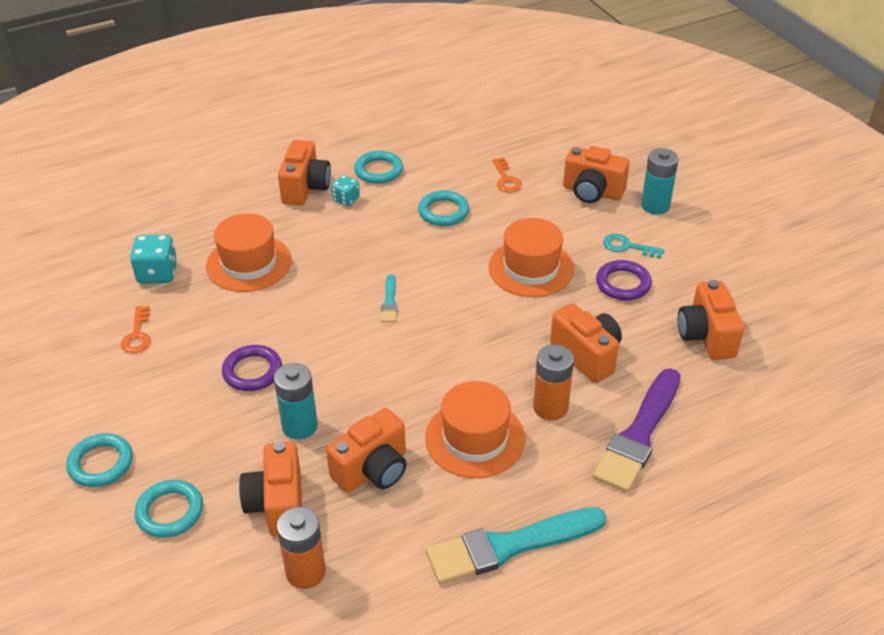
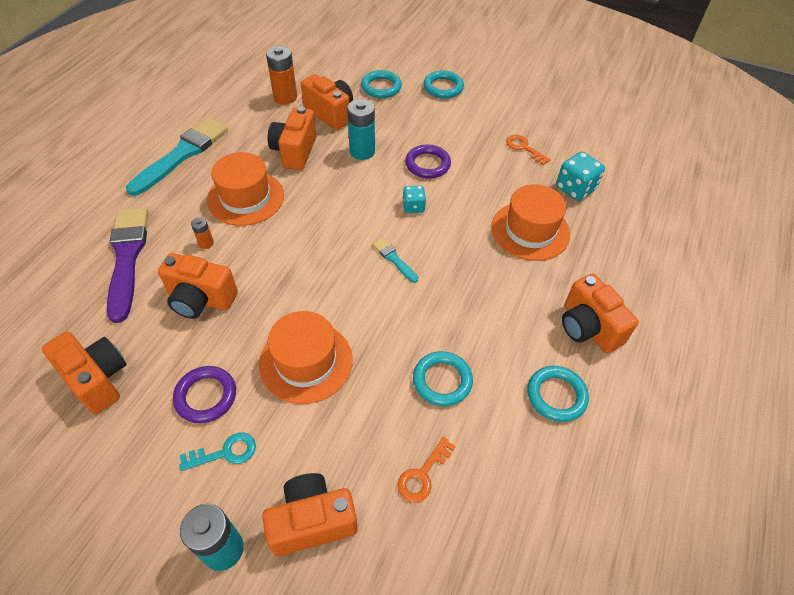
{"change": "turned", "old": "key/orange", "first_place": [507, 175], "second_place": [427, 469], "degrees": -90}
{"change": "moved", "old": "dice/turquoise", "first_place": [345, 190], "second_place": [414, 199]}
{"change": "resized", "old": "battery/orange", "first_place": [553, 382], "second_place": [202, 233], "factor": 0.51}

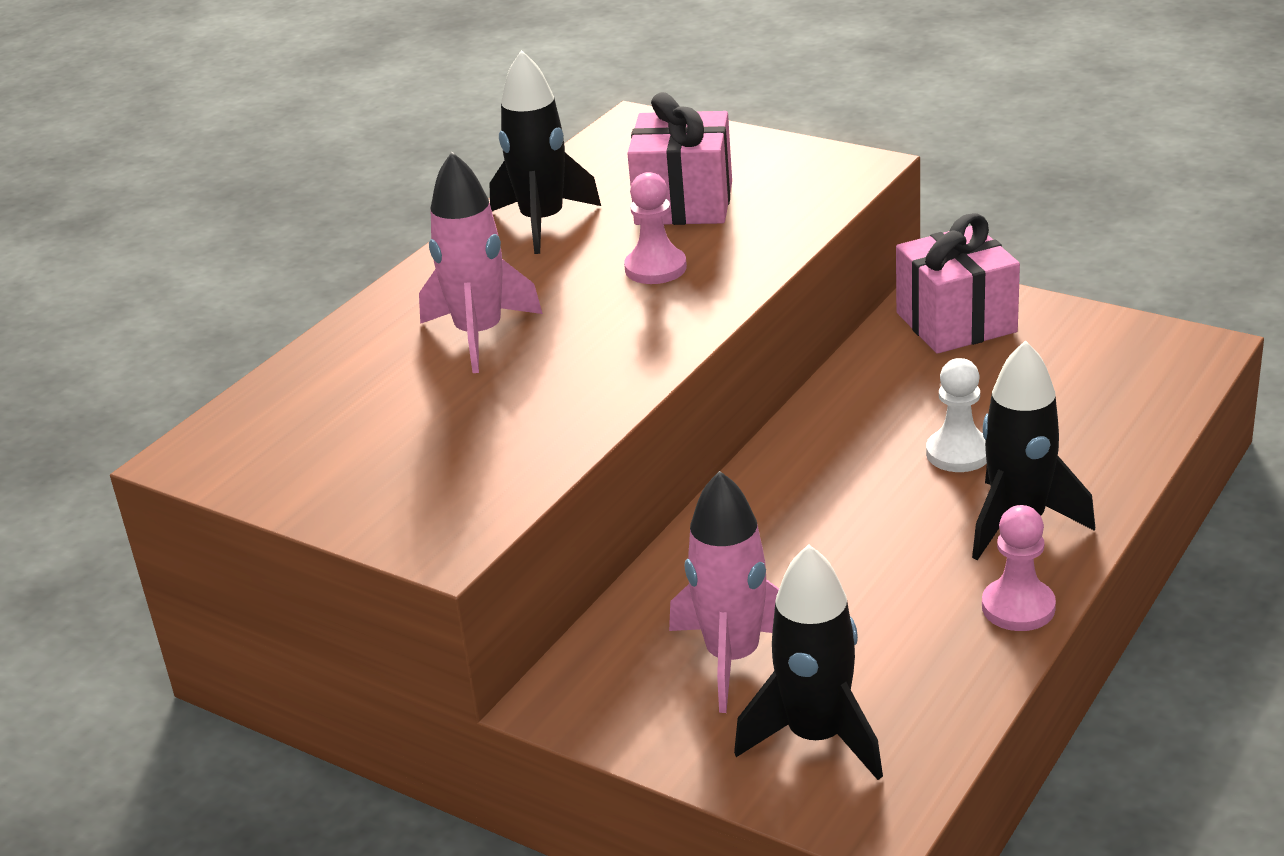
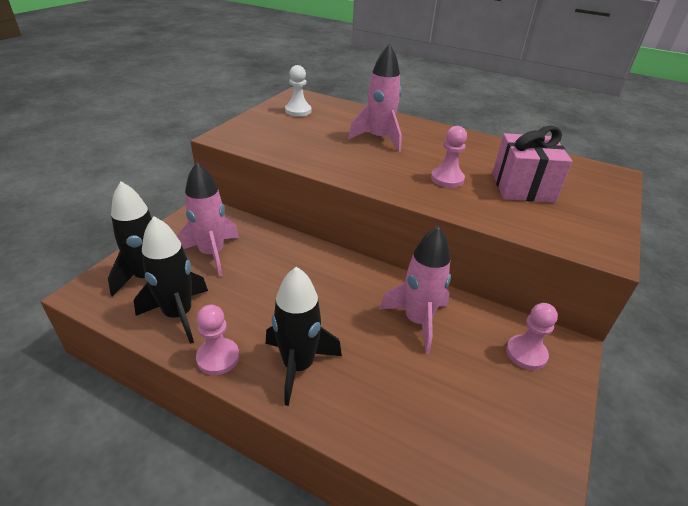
{"change": "moved", "old": "rocket/black", "first_place": [545, 152], "second_place": [171, 280]}
{"change": "replaced", "old": "gift/pink", "new": "pawn/pink", "first_place": [958, 283], "second_place": [532, 336]}
{"change": "moved", "old": "pawn/white", "first_place": [956, 415], "second_place": [298, 91]}
{"change": "added", "new": "rocket/pink", "second_place": [415, 290]}

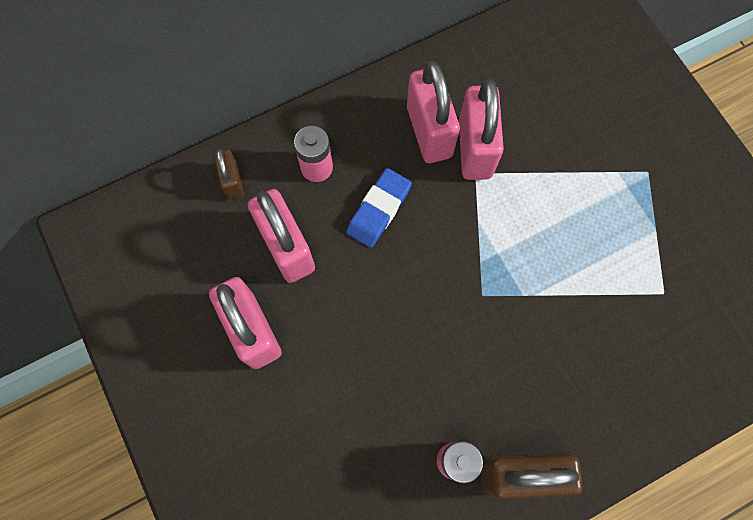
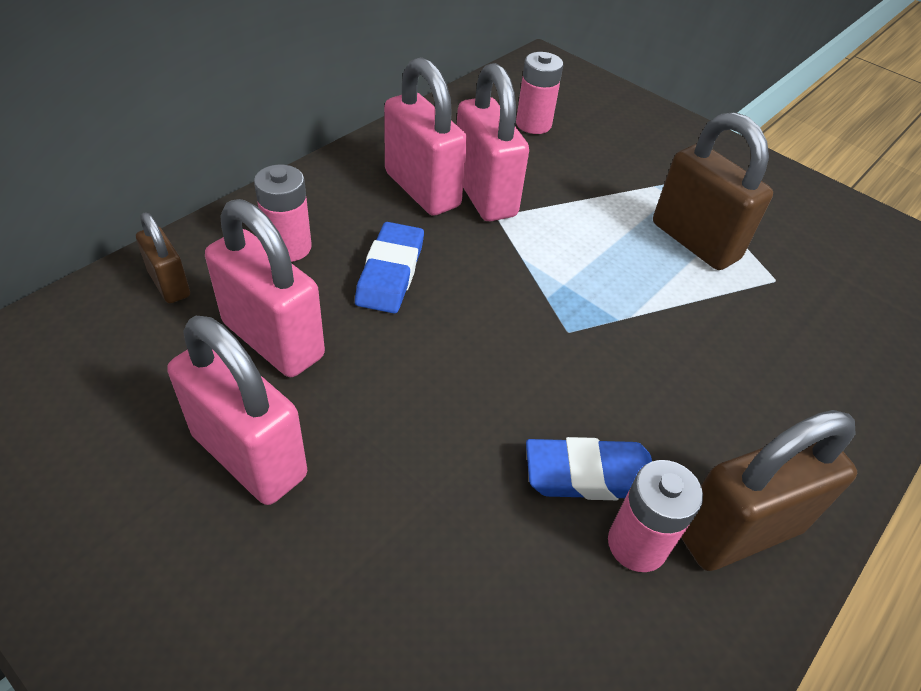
{"change": "added", "new": "battery/pink", "second_place": [539, 93]}
{"change": "added", "new": "padlock/brown", "second_place": [713, 191]}
{"change": "added", "new": "eraser/blue", "second_place": [589, 468]}

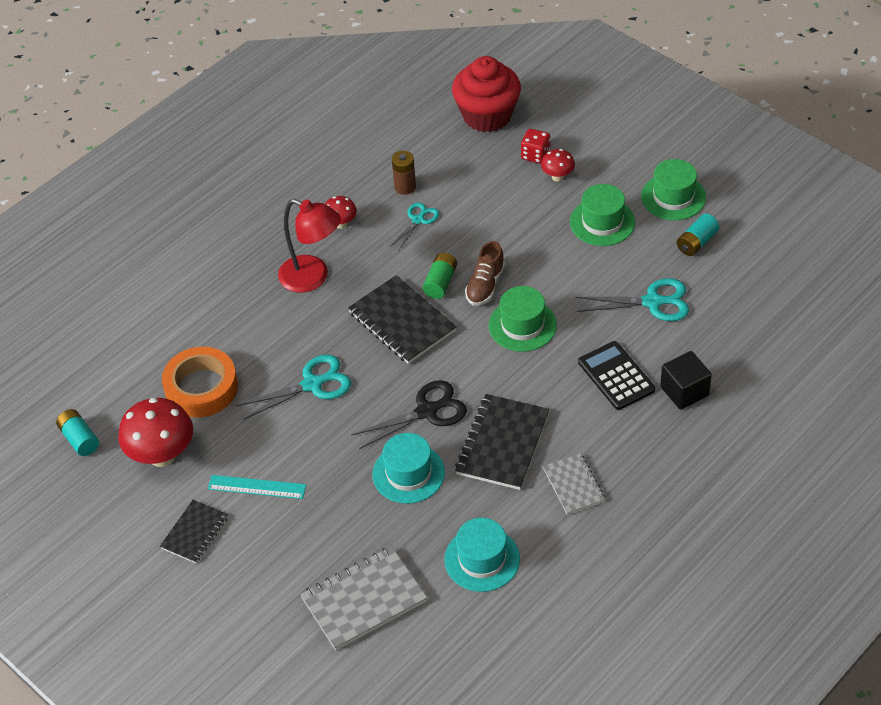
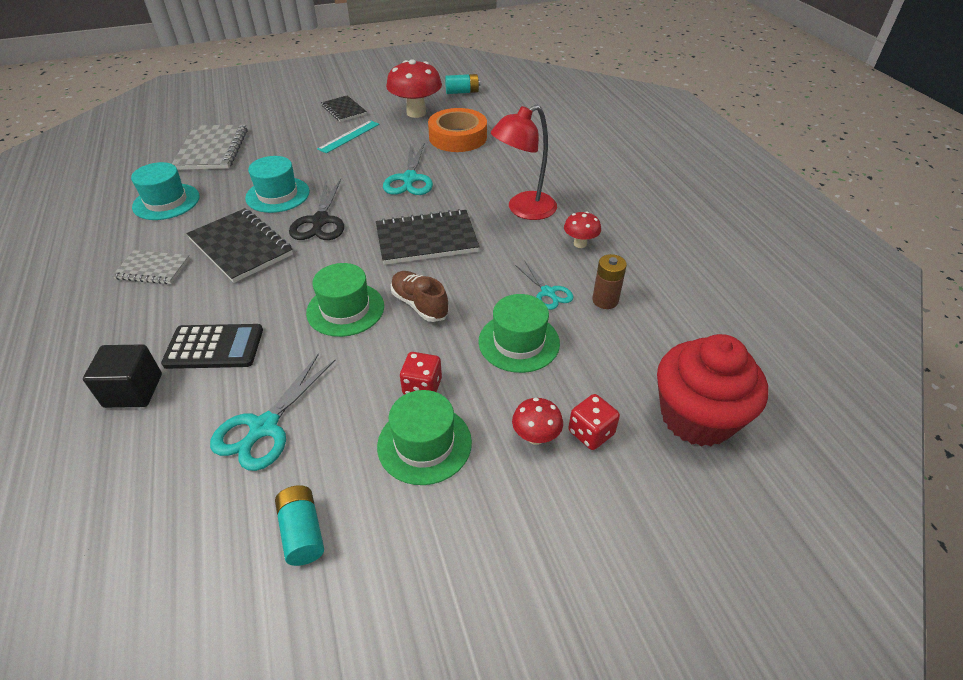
{"change": "moved", "old": "hat/green", "first_place": [673, 189], "second_place": [519, 333]}
{"change": "removed", "old": "battery/green", "first_place": [440, 276]}
{"change": "added", "new": "dice/red", "second_place": [421, 373]}

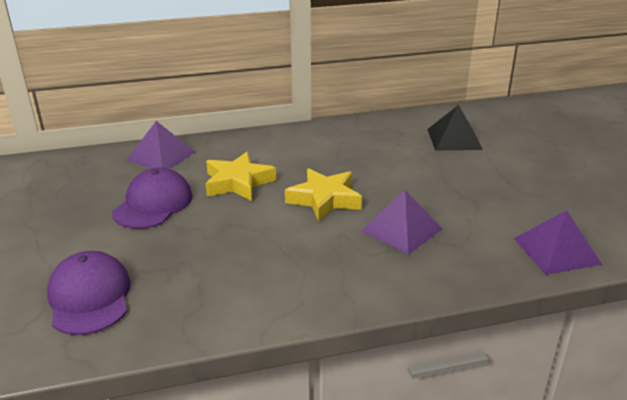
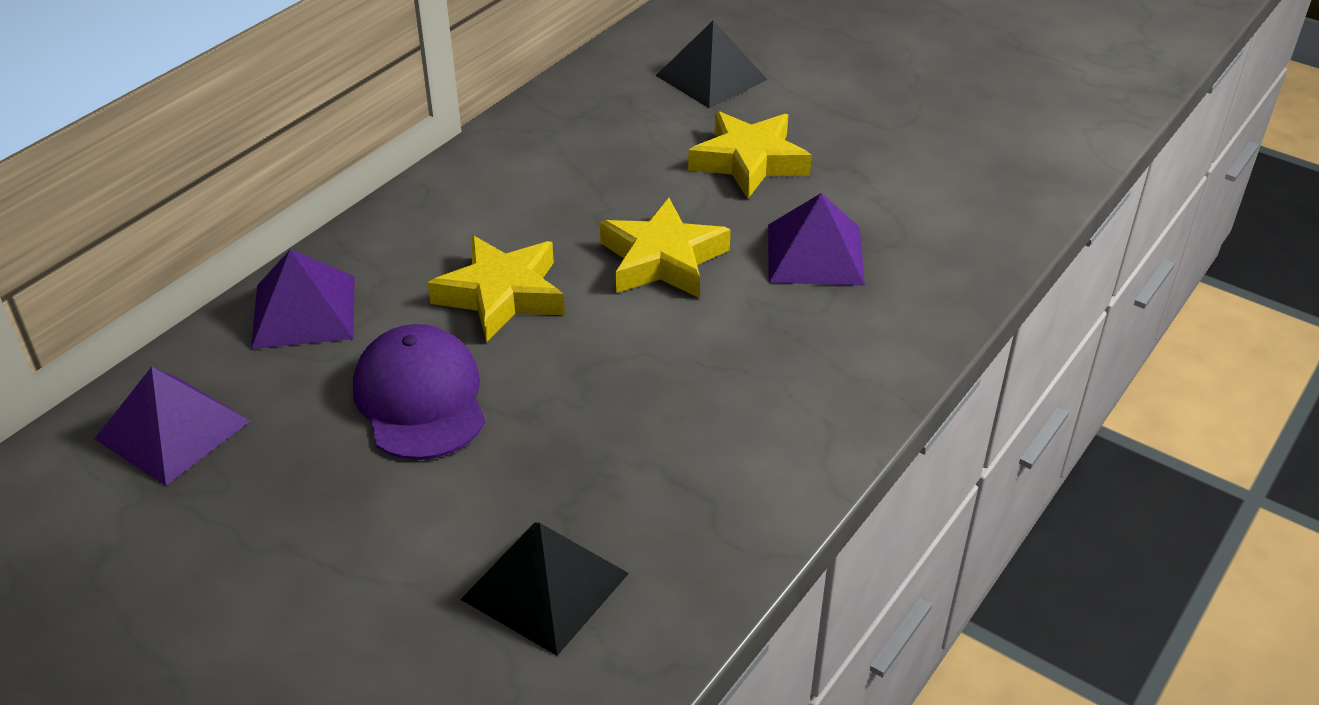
{"change": "moved", "old": "pyramid/purple", "first_place": [558, 242], "second_place": [172, 426]}
{"change": "replaced", "old": "cap/purple", "new": "pyramid/black", "first_place": [89, 293], "second_place": [544, 589]}
{"change": "added", "new": "star/yellow", "second_place": [750, 155]}

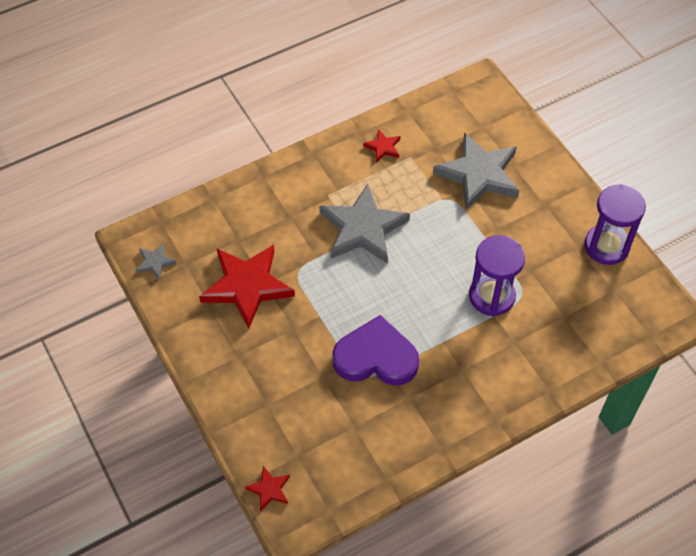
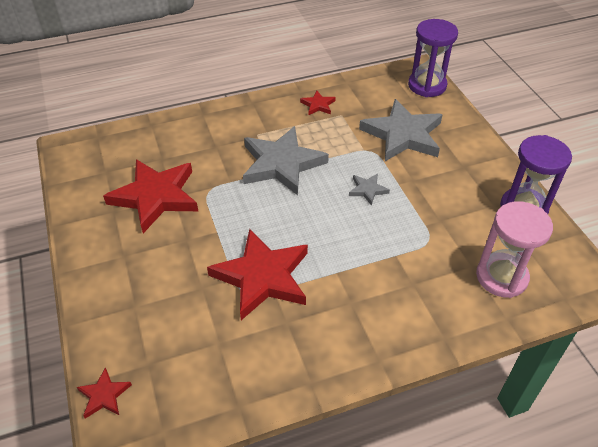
{"change": "moved", "old": "hourglass/purple", "first_place": [497, 275], "second_place": [433, 58]}
{"change": "moved", "old": "star/grey", "first_place": [156, 261], "second_place": [369, 190]}
{"change": "replaced", "old": "heart/purple", "new": "star/red", "first_place": [375, 350], "second_place": [257, 274]}
{"change": "added", "new": "hourglass/pink", "second_place": [514, 249]}

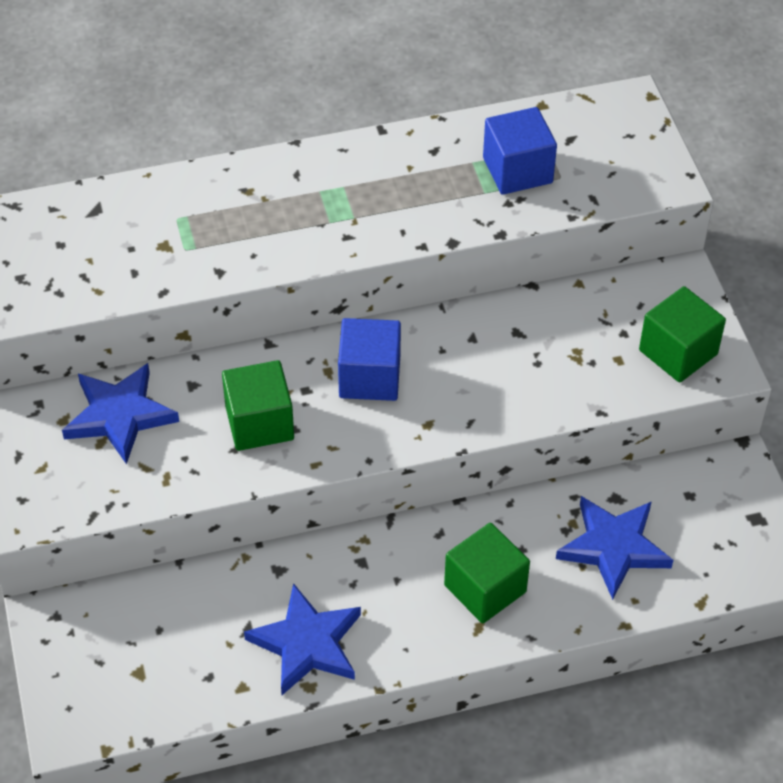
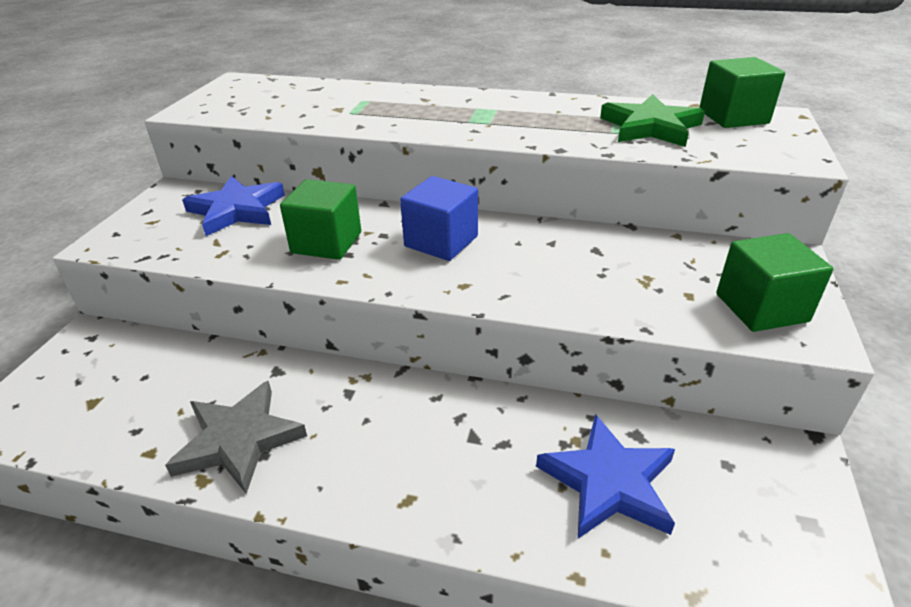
{"change": "replaced", "old": "cube/blue", "new": "star/green", "first_place": [520, 151], "second_place": [652, 120]}
{"change": "moved", "old": "cube/green", "first_place": [487, 573], "second_place": [742, 92]}
{"change": "recoloured", "old": "star/blue", "new": "star/grey", "first_place": [302, 639], "second_place": [236, 437]}

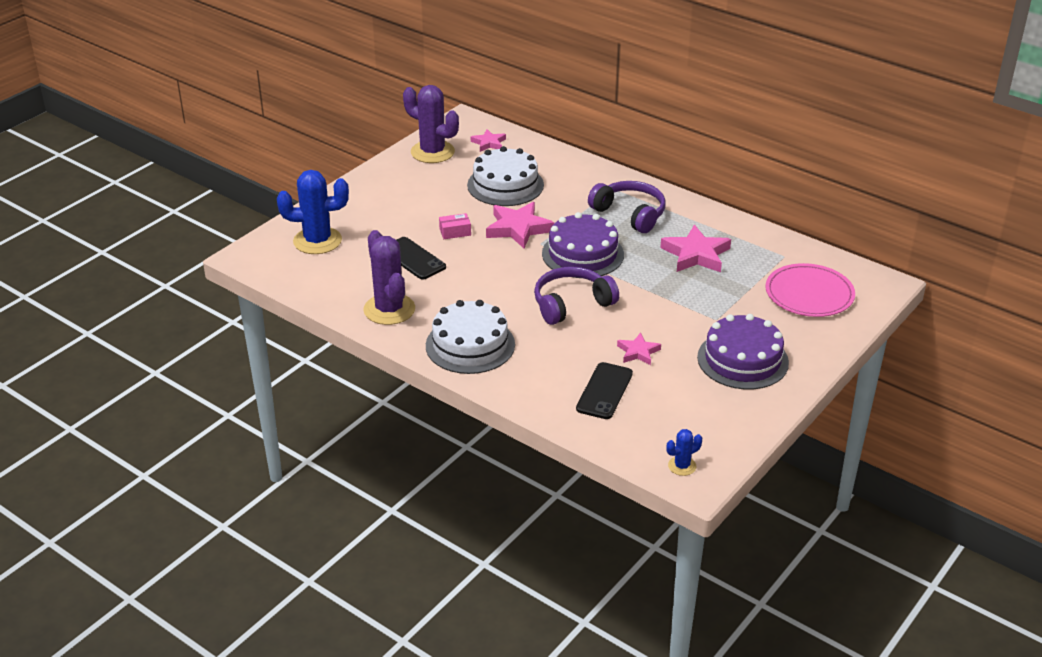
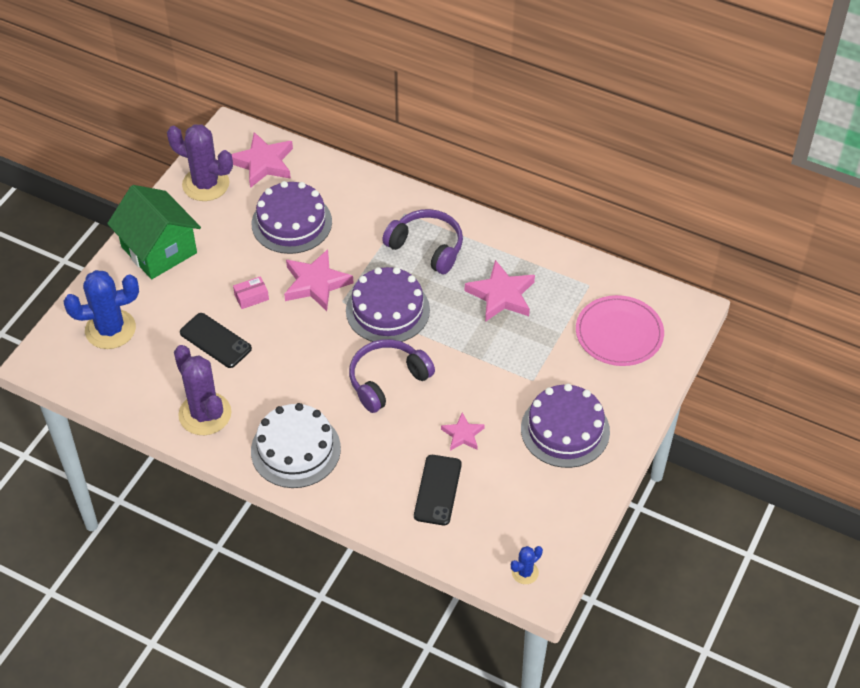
{"change": "resized", "old": "star/pink", "first_place": [488, 140], "second_place": [262, 160], "factor": 1.75}
{"change": "recoloured", "old": "cake/white", "new": "cake/purple", "first_place": [505, 176], "second_place": [292, 217]}
{"change": "added", "new": "house/green", "second_place": [154, 232]}

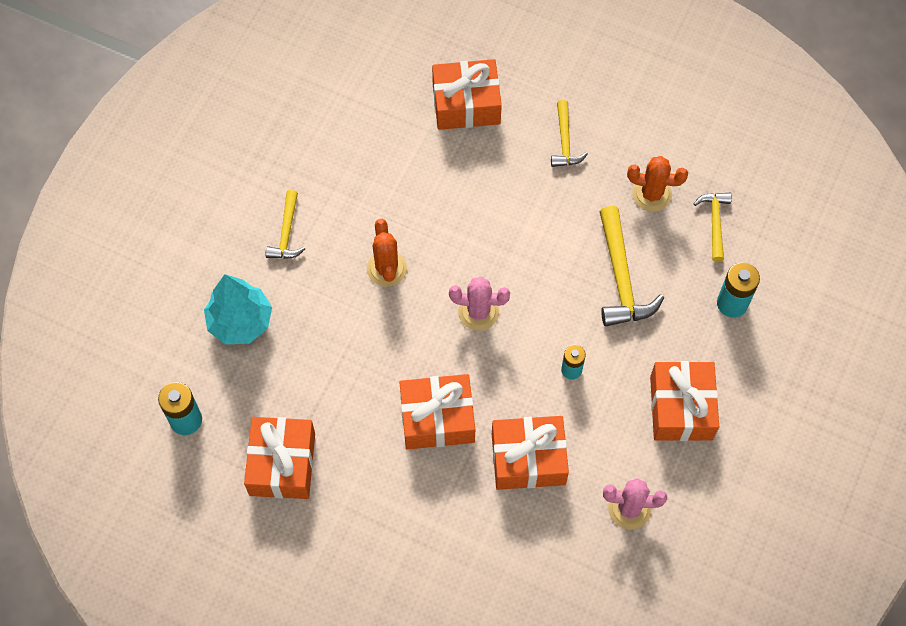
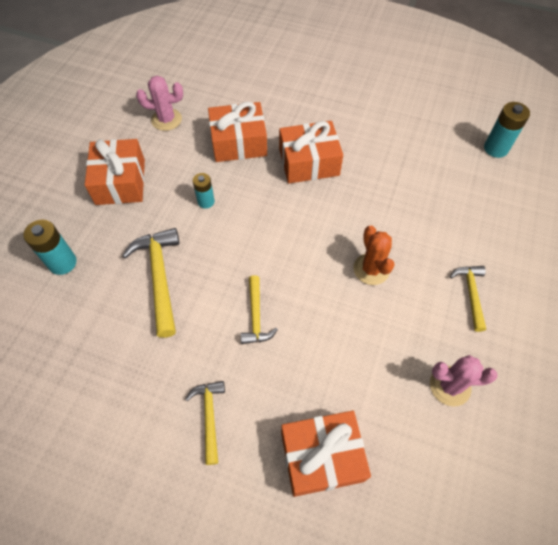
{"change": "removed", "old": "cactus/orange", "first_place": [657, 184]}
{"change": "moved", "old": "hammer/yellow", "first_place": [713, 227], "second_place": [259, 309]}
{"change": "removed", "old": "tree/turquoise", "first_place": [238, 309]}
{"change": "moved", "old": "cactus/pink", "first_place": [479, 304], "second_place": [464, 381]}
{"change": "removed", "old": "gift/orange", "first_place": [279, 458]}

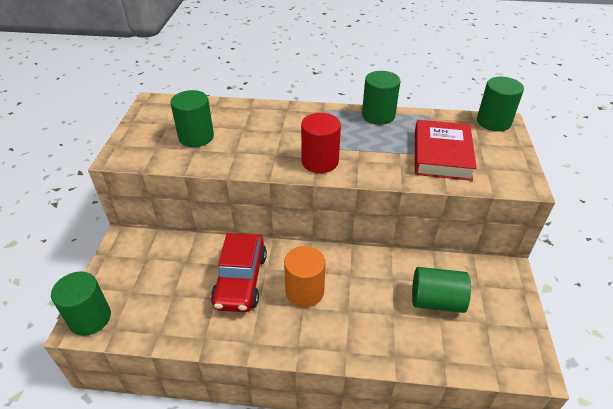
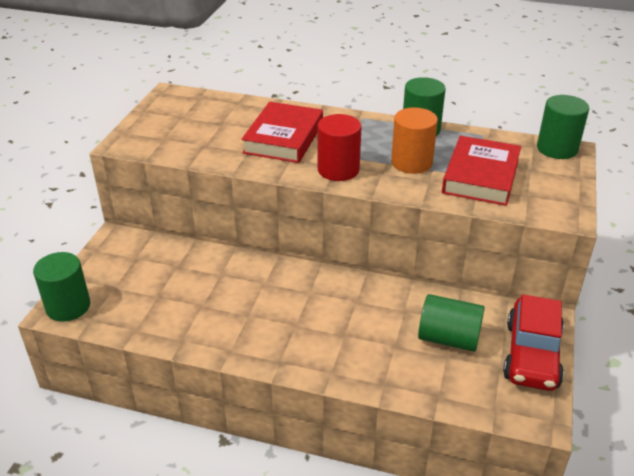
{"change": "removed", "old": "cylinder/green", "first_place": [192, 118]}
{"change": "moved", "old": "car/red", "first_place": [239, 272], "second_place": [533, 342]}
{"change": "moved", "old": "cylinder/orange", "first_place": [304, 276], "second_place": [414, 140]}
{"change": "added", "new": "book/red", "second_place": [282, 132]}

